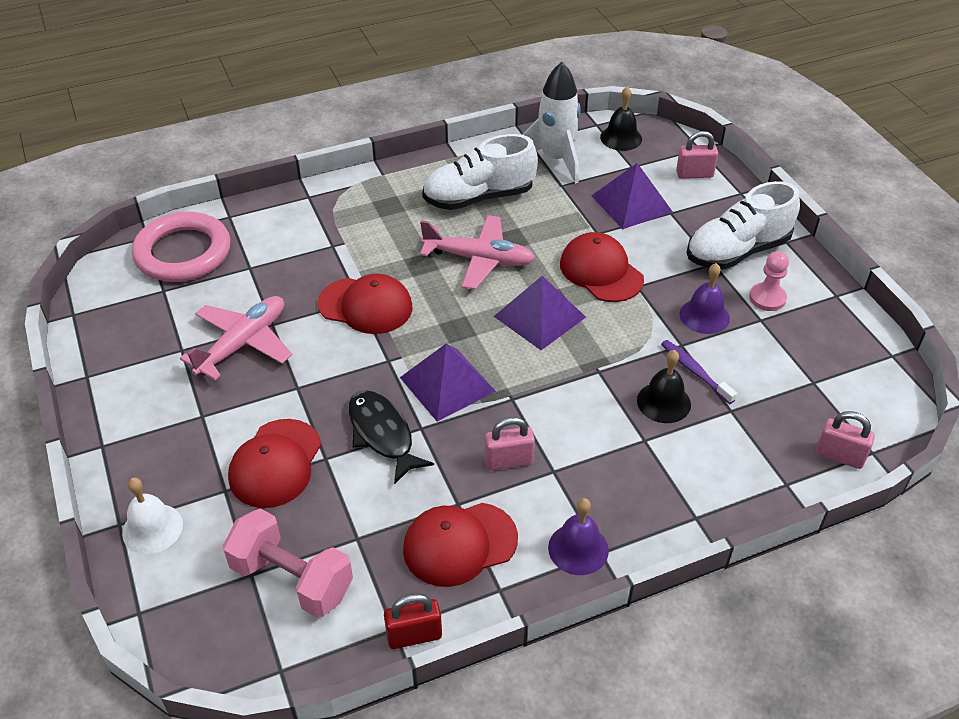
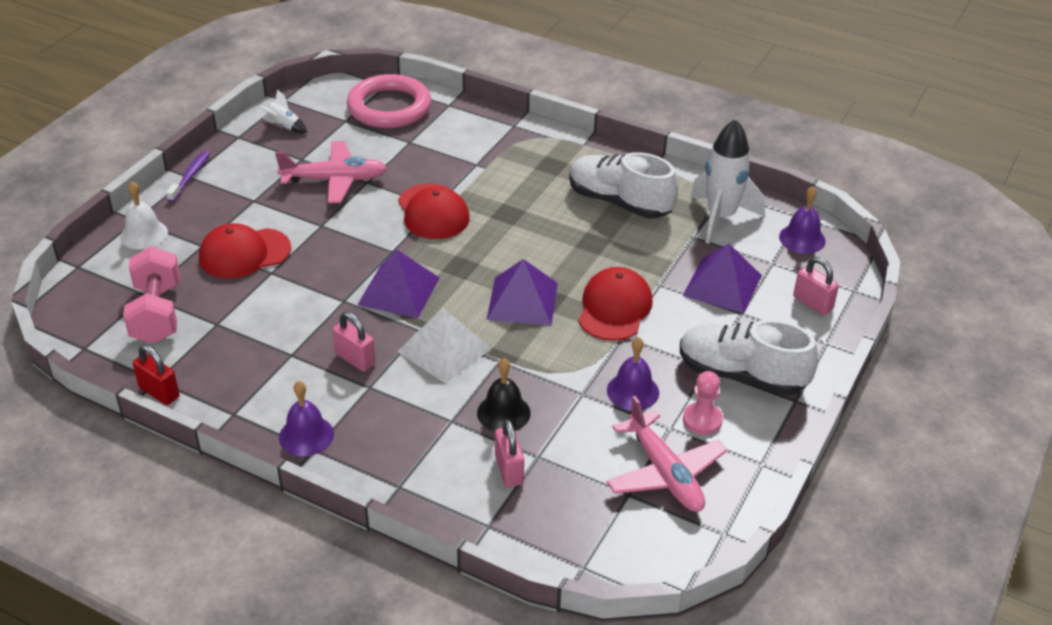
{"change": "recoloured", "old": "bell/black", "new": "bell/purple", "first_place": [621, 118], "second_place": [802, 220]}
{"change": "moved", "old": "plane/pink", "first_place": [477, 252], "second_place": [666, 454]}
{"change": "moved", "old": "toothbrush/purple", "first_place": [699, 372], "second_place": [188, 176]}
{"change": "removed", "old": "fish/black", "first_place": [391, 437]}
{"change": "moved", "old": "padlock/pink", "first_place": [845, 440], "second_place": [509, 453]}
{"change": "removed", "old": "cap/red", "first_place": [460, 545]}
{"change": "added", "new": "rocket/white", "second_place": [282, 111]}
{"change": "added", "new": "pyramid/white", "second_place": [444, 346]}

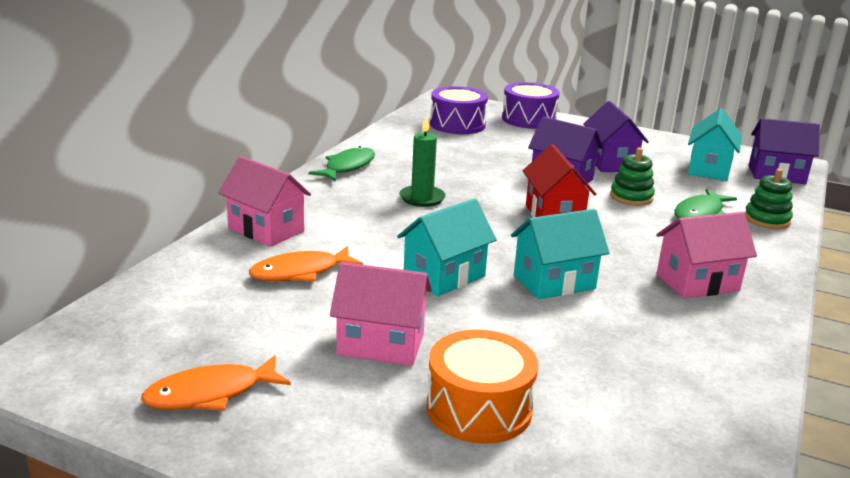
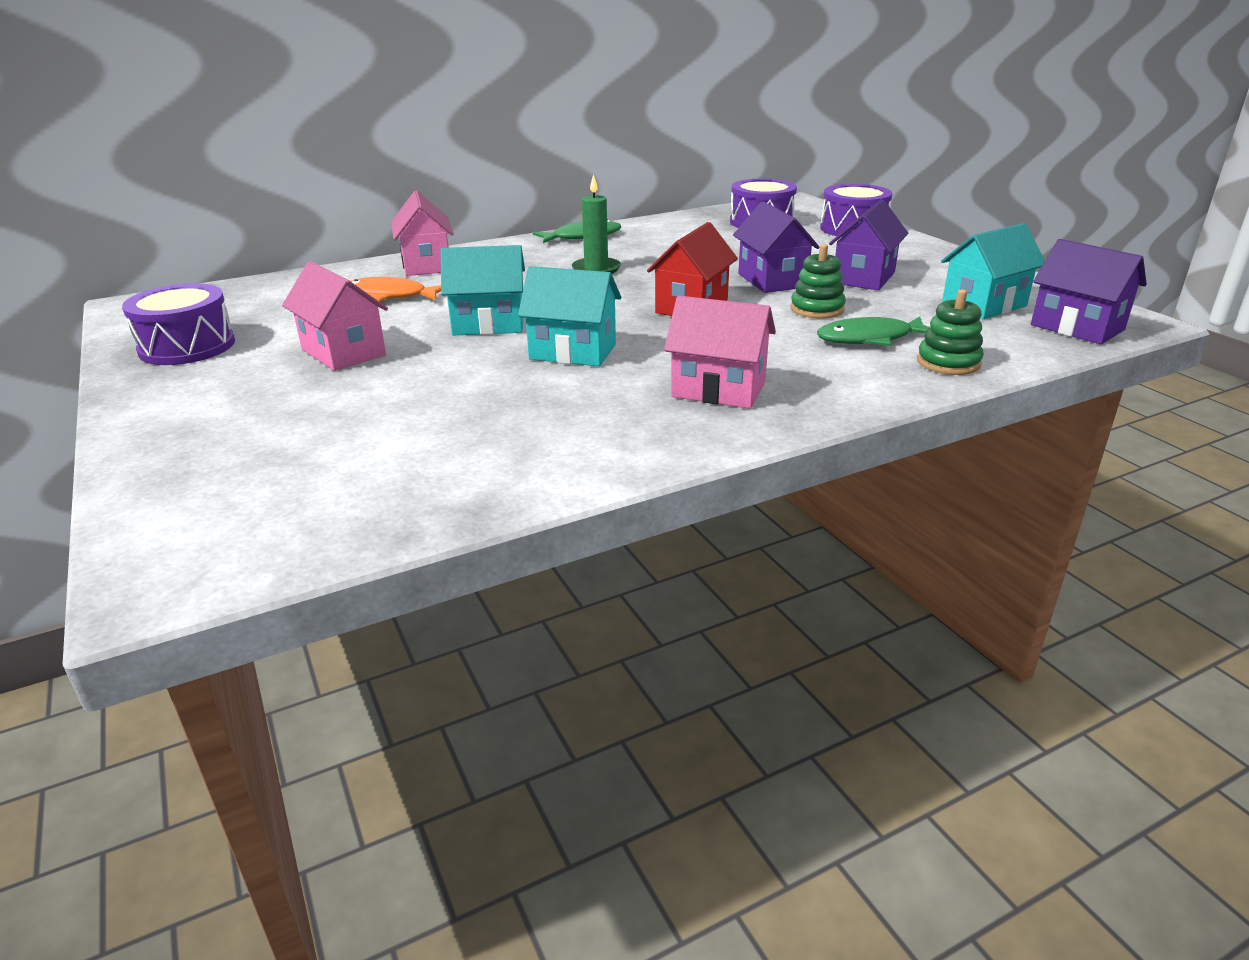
{"change": "removed", "old": "drum/orange", "first_place": [482, 387]}
{"change": "replaced", "old": "fish/orange", "new": "drum/purple", "first_place": [216, 383], "second_place": [178, 324]}

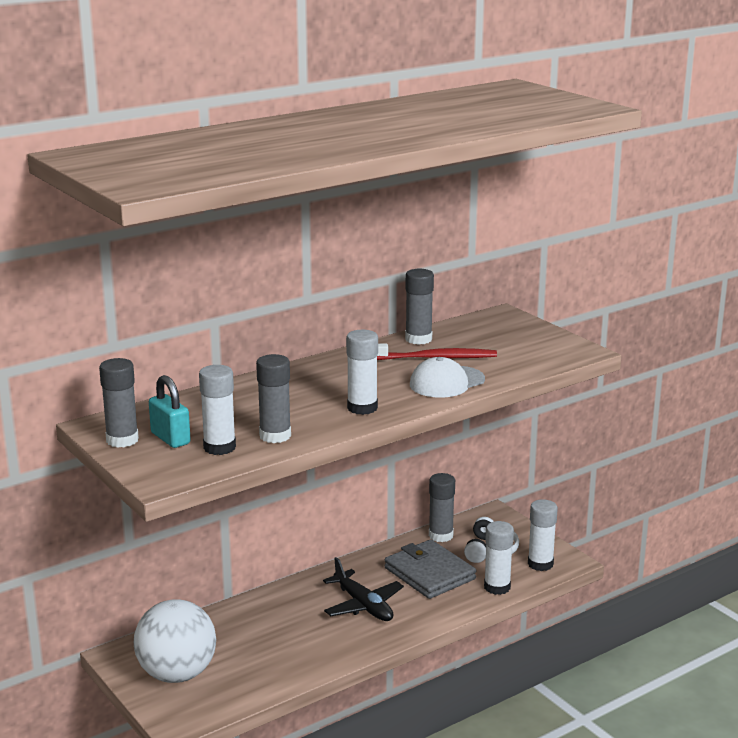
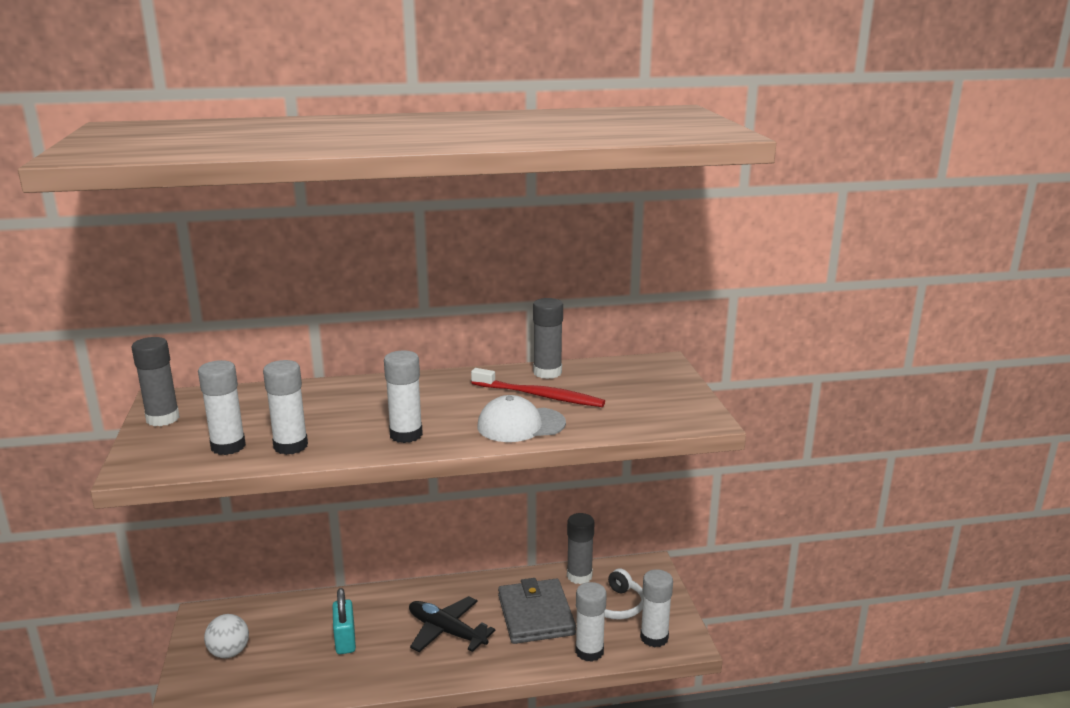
{"change": "recoloured", "old": "glue stick/grey", "new": "glue stick/white", "first_place": [273, 398], "second_place": [285, 407]}
{"change": "moved", "old": "padlock/turquoise", "first_place": [170, 411], "second_place": [344, 621]}
{"change": "turned", "old": "plane/black", "first_place": [363, 589], "second_place": [452, 624], "degrees": 135}
{"change": "resized", "old": "ball/white", "first_place": [175, 641], "second_place": [226, 636], "factor": 0.53}

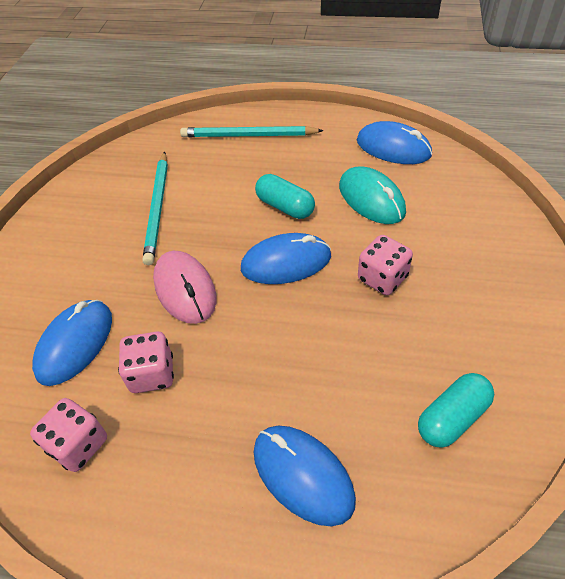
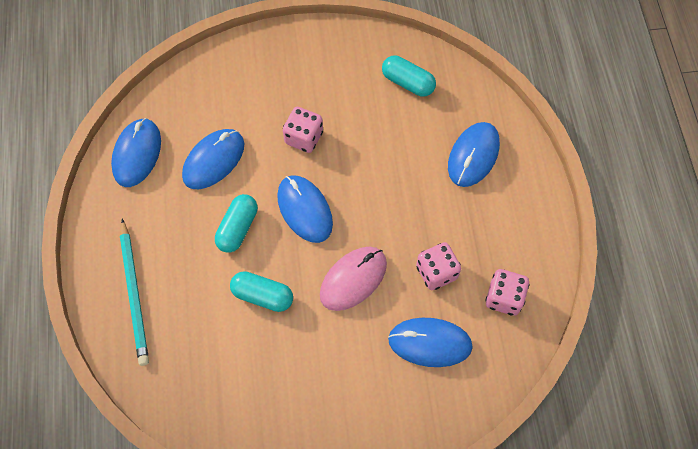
{"change": "removed", "old": "pencil/turquoise", "first_place": [155, 208]}
{"change": "recoloured", "old": "mouse/turquoise", "new": "mouse/blue", "first_place": [372, 195], "second_place": [213, 159]}
{"change": "added", "new": "capsule/turquoise", "second_place": [261, 291]}

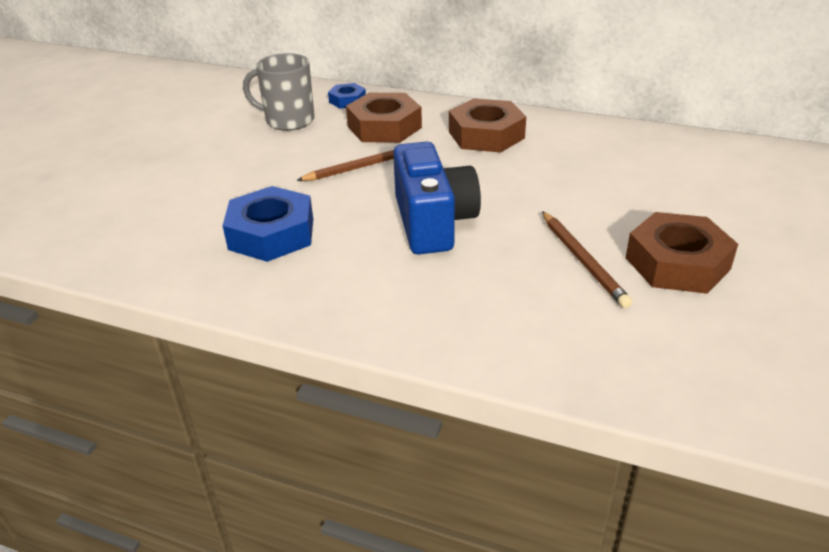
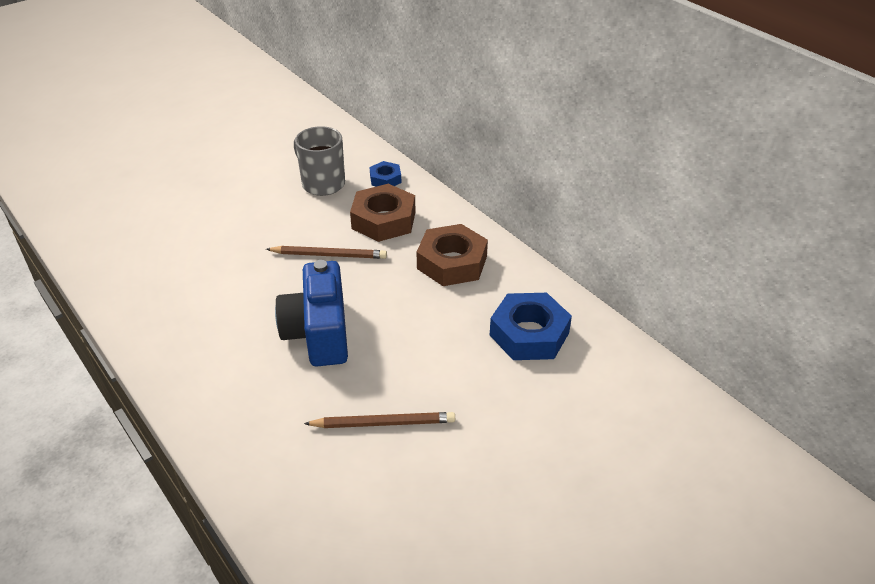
{"change": "turned", "old": "camera/blue", "first_place": [437, 198], "second_place": [311, 313], "degrees": 150}
{"change": "moved", "old": "nut/blue", "first_place": [268, 224], "second_place": [531, 326]}
{"change": "turned", "old": "pencil/brown", "first_place": [587, 259], "second_place": [379, 420], "degrees": -105}
{"change": "removed", "old": "nut/brown", "first_place": [682, 253]}

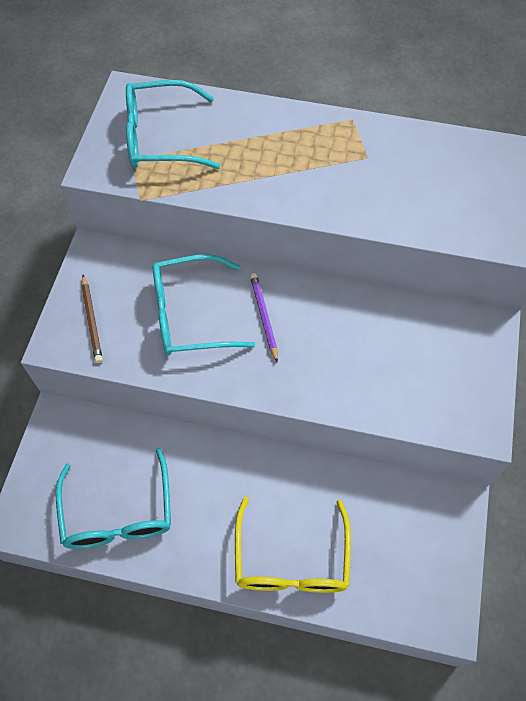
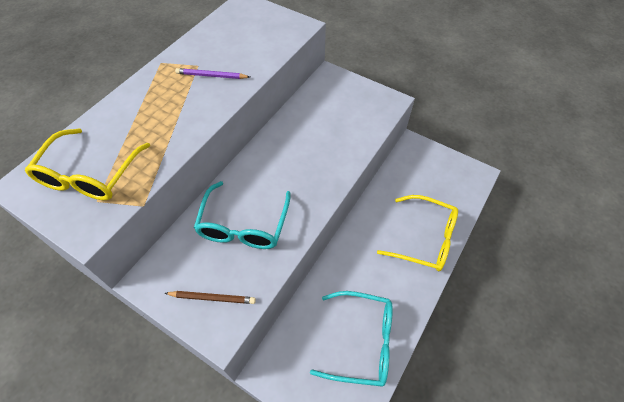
{"change": "recoloured", "old": "glasses/turquoise", "new": "glasses/yellow", "first_place": [173, 124], "second_place": [87, 164]}
{"change": "moved", "old": "pencil/purple", "first_place": [264, 318], "second_place": [212, 73]}

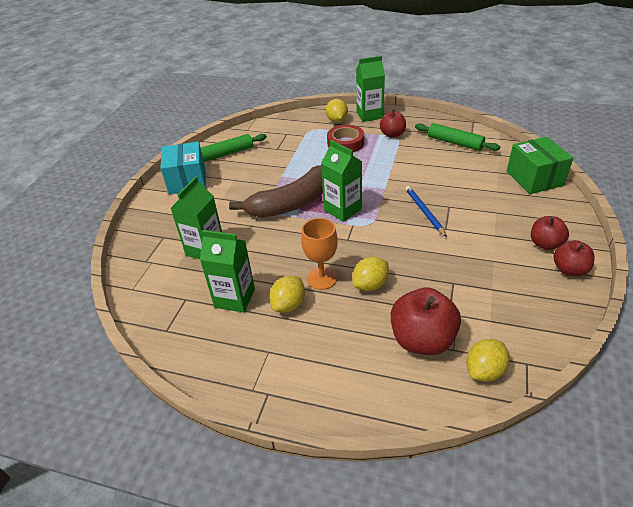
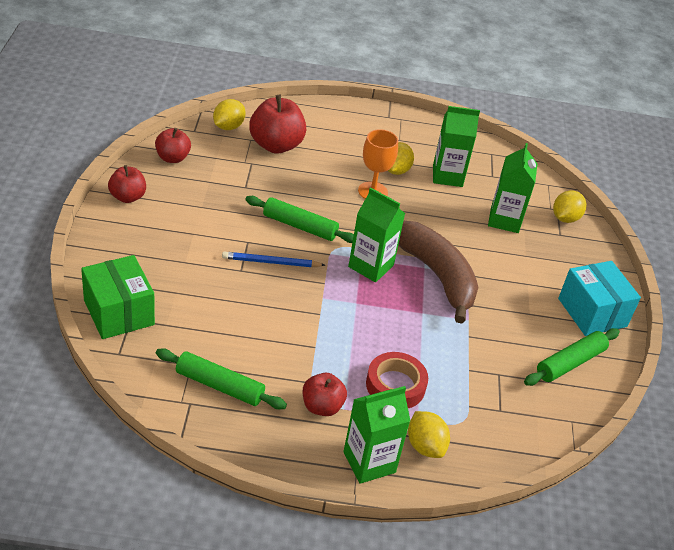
{"change": "turned", "old": "banana/brown", "first_place": [276, 191], "second_place": [438, 272], "degrees": 105}
{"change": "turned", "old": "pencil/blue", "first_place": [426, 211], "second_place": [273, 259], "degrees": 120}
{"change": "moved", "old": "apple/red", "first_place": [550, 233], "second_place": [173, 145]}
{"change": "moved", "old": "lemon/yellow", "first_place": [371, 274], "second_place": [569, 206]}
{"change": "added", "new": "rolling pin/green", "second_place": [300, 219]}

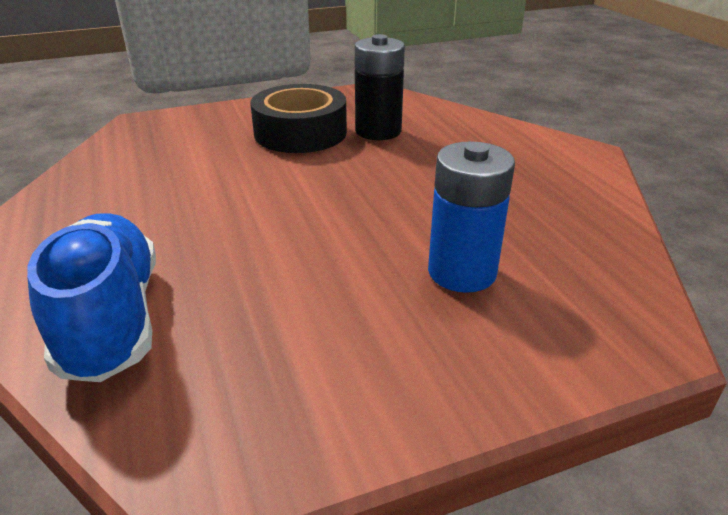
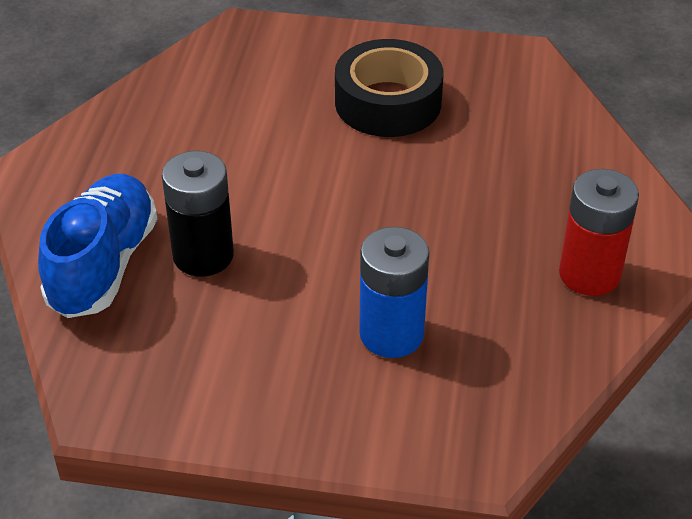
{"change": "moved", "old": "battery/black", "first_place": [380, 87], "second_place": [198, 214]}
{"change": "added", "new": "battery/red", "second_place": [599, 232]}

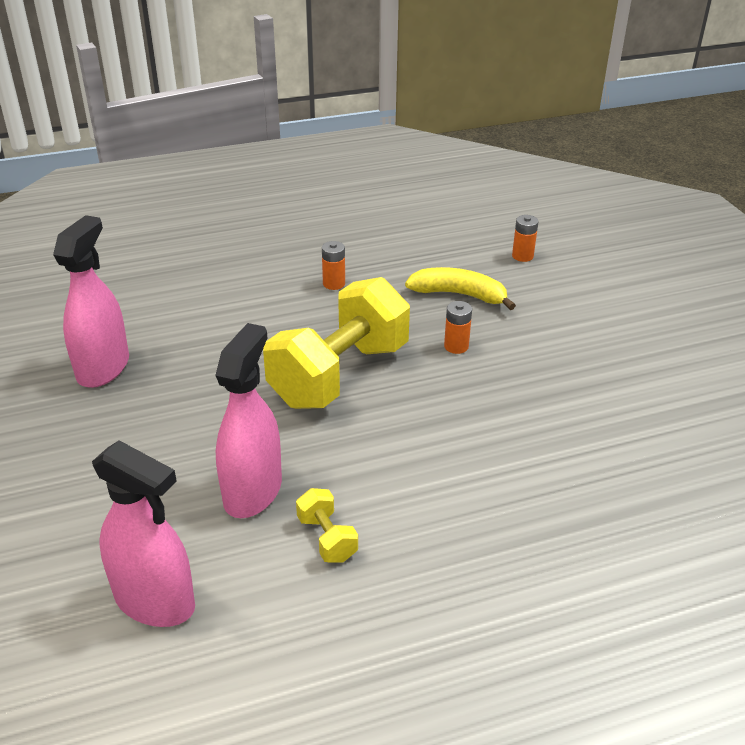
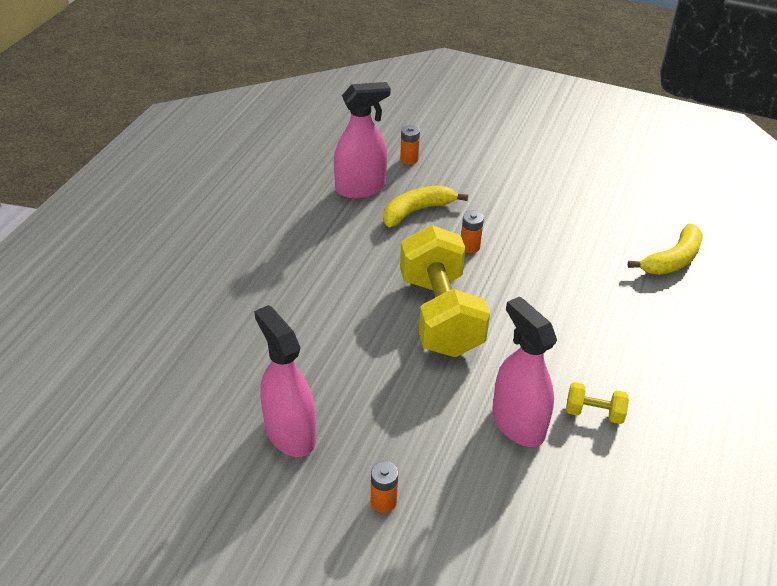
{"change": "moved", "old": "battery/orange", "first_place": [333, 265], "second_place": [384, 487]}
{"change": "moved", "old": "spray bottle/pink", "first_place": [143, 533], "second_place": [362, 140]}
{"change": "added", "new": "banana/yellow", "second_place": [665, 249]}

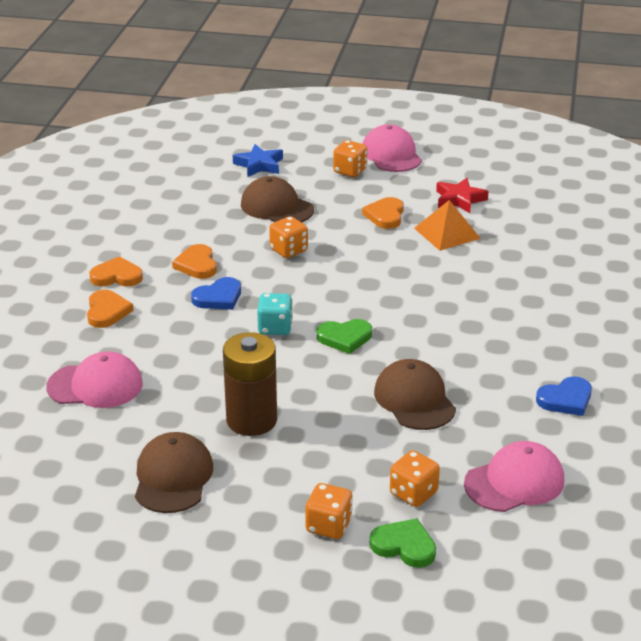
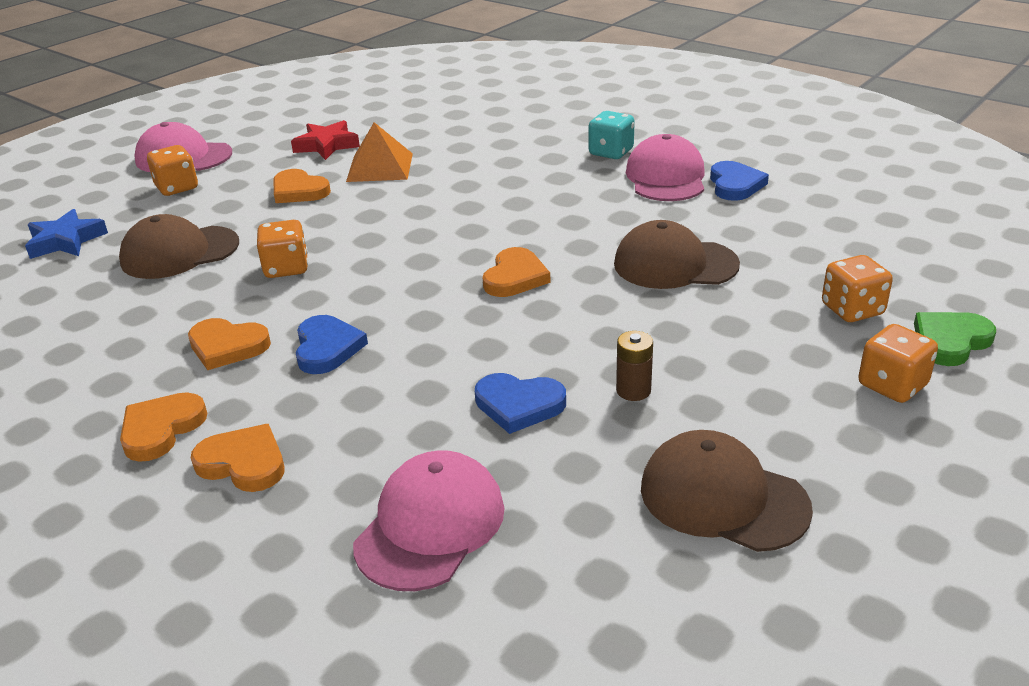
{"change": "moved", "old": "dice/turquoise", "first_place": [275, 314], "second_place": [612, 135]}
{"change": "recoloured", "old": "heart/green", "new": "heart/orange", "first_place": [344, 336], "second_place": [517, 272]}
{"change": "resized", "old": "battery/brown", "first_place": [250, 384], "second_place": [634, 366], "factor": 0.45}
{"change": "moved", "old": "cap/pink", "first_place": [514, 476], "second_place": [665, 167]}
{"change": "added", "new": "heart/blue", "second_place": [520, 403]}

